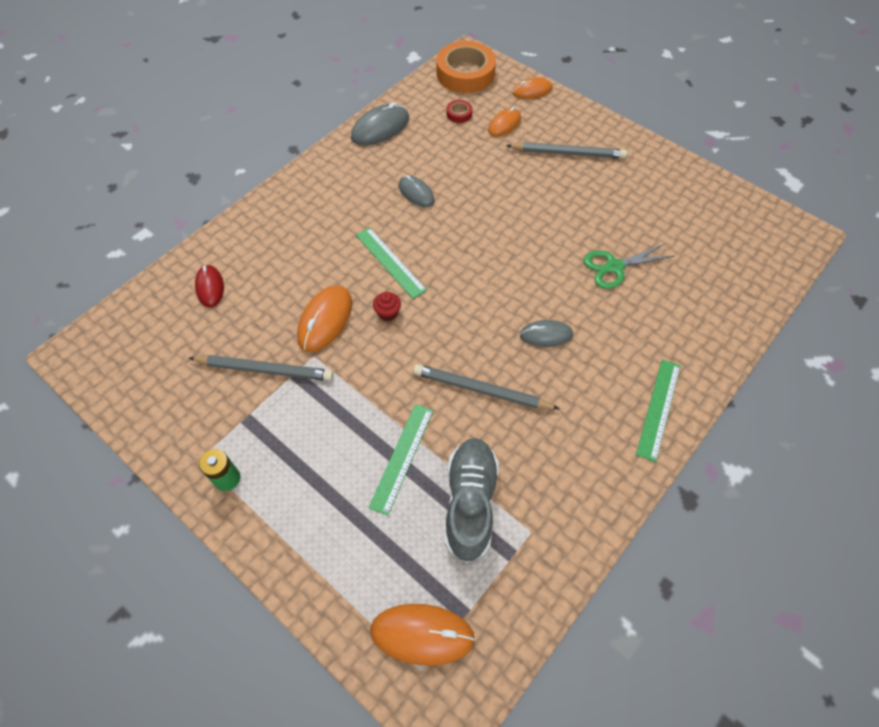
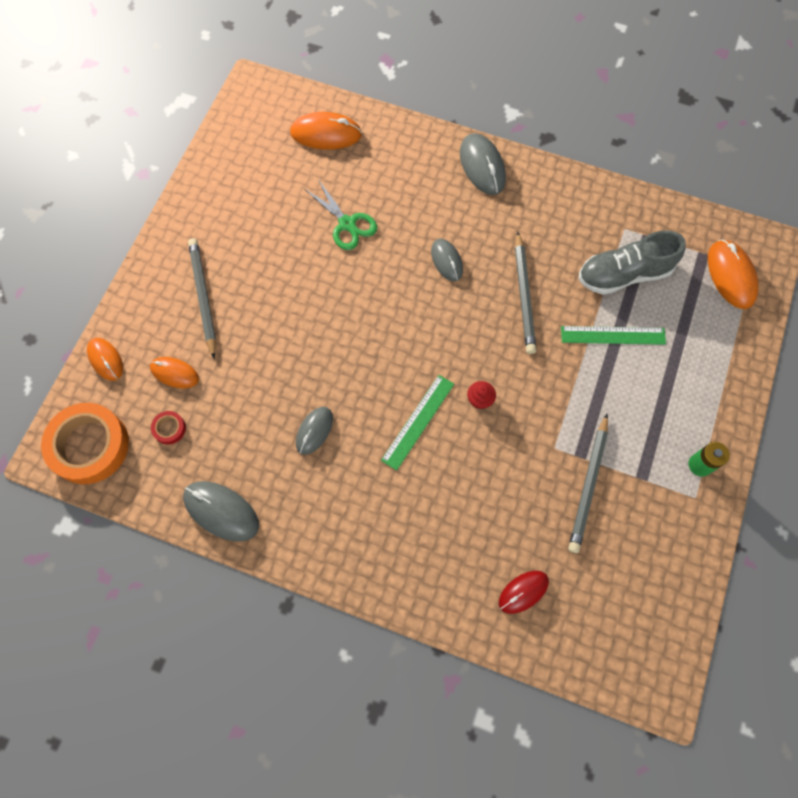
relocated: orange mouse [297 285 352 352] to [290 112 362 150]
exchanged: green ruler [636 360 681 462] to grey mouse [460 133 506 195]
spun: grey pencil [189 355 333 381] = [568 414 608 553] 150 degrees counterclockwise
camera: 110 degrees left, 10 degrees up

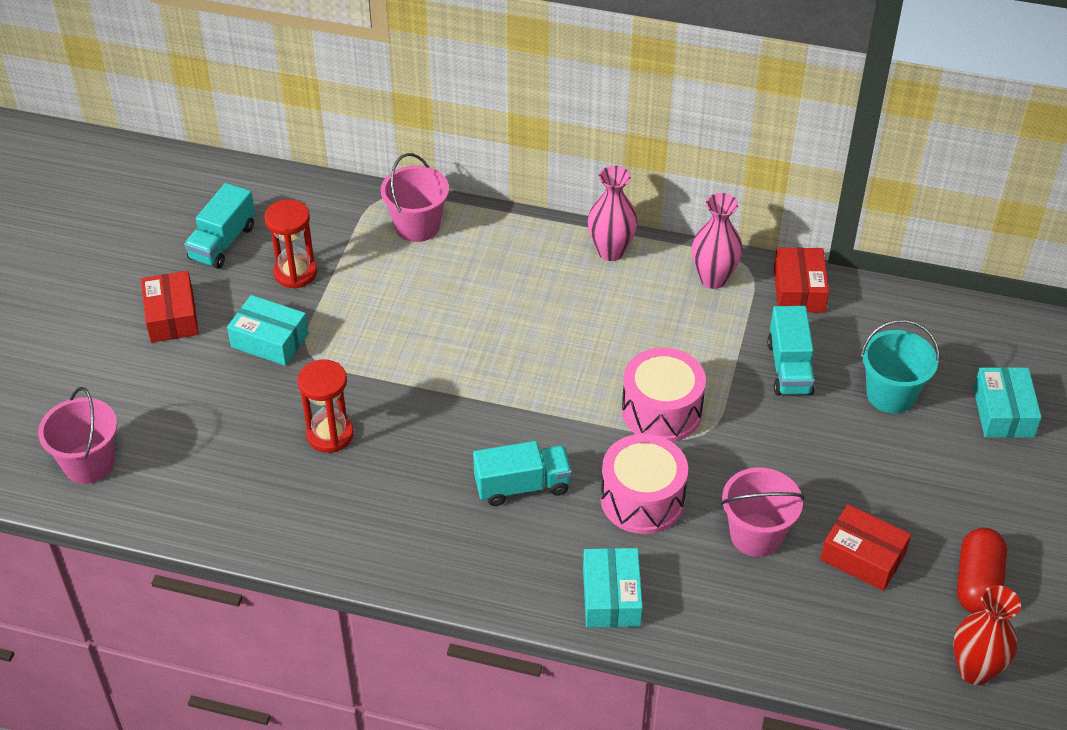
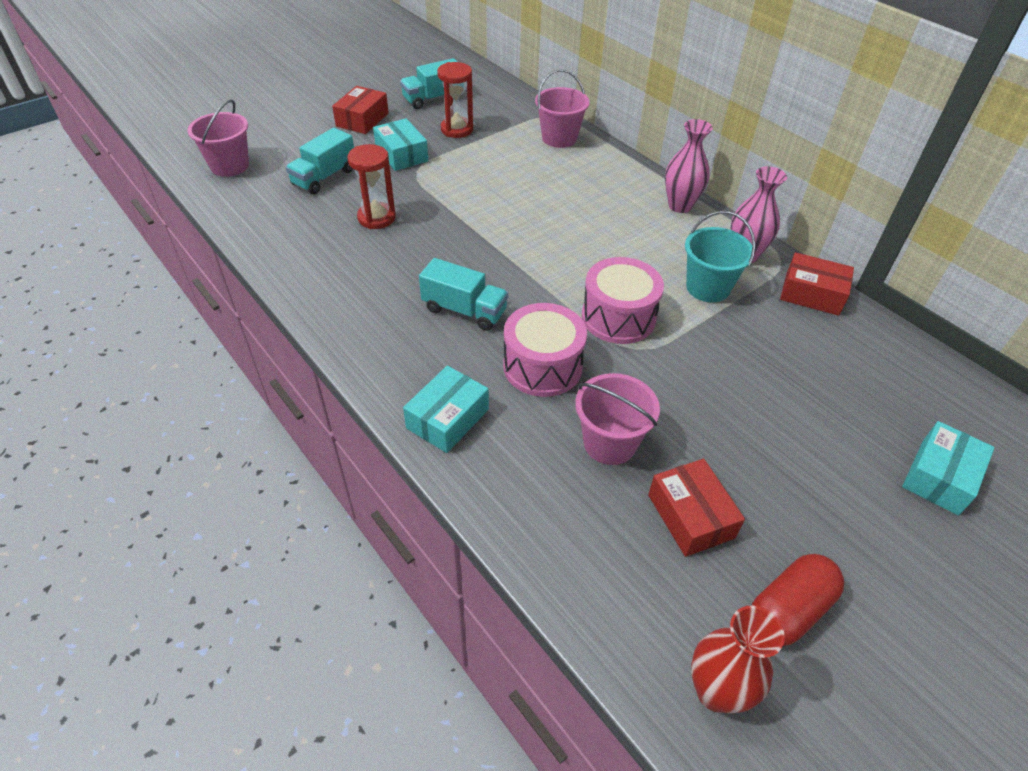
relocated: turquoise truck [767 306 815 396] to [286 128 354 194]; turquoise bucket [861 320 939 413] to [685 211 756 302]
spun: red box [774 247 829 313] = [780 252 854 316] 75 degrees clockwise
camera: 35 degrees right, 0 degrees up

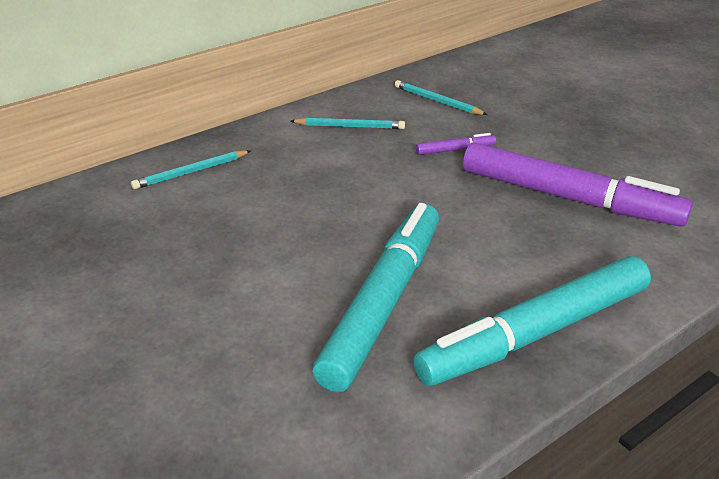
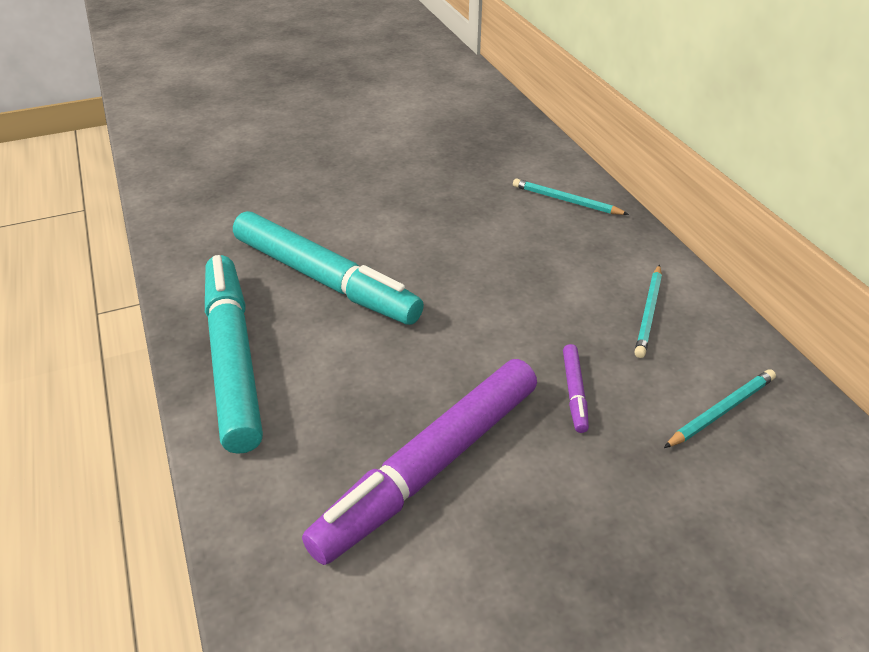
spun: turquoise pencil [131 150 250 189] = [513 178 629 215] 45 degrees counterclockwise
camera: 105 degrees right, 5 degrees up

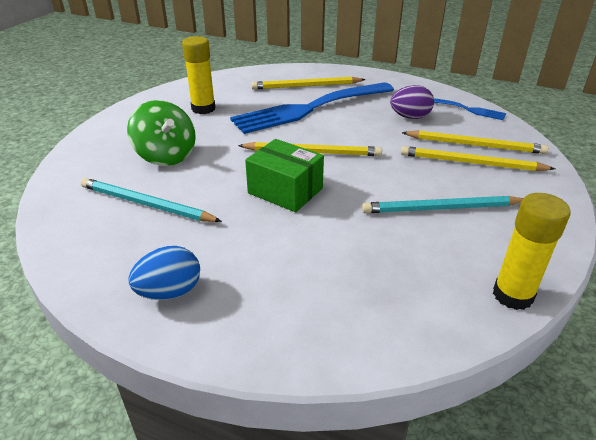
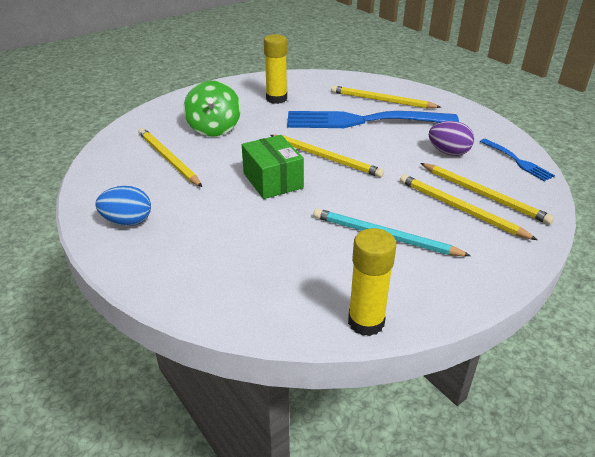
colour: turquoise pencil [81 178 222 222] to yellow pencil [138 128 202 187]
camera: 30 degrees right, 0 degrees up

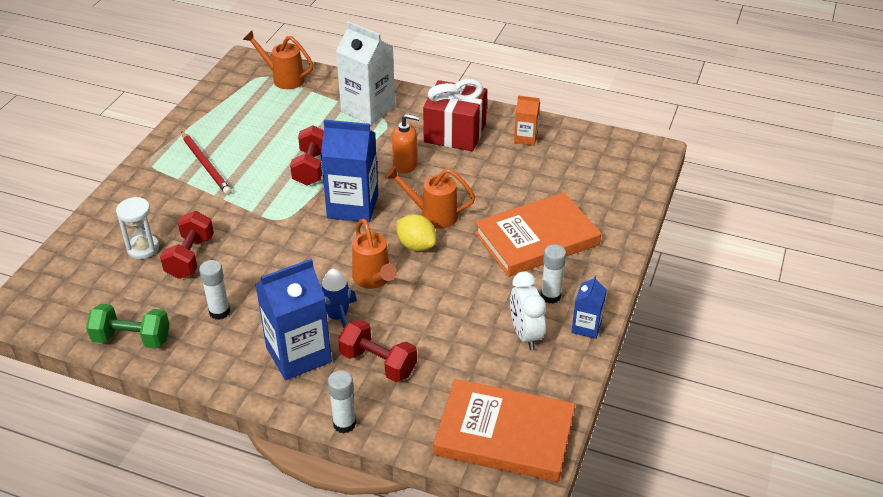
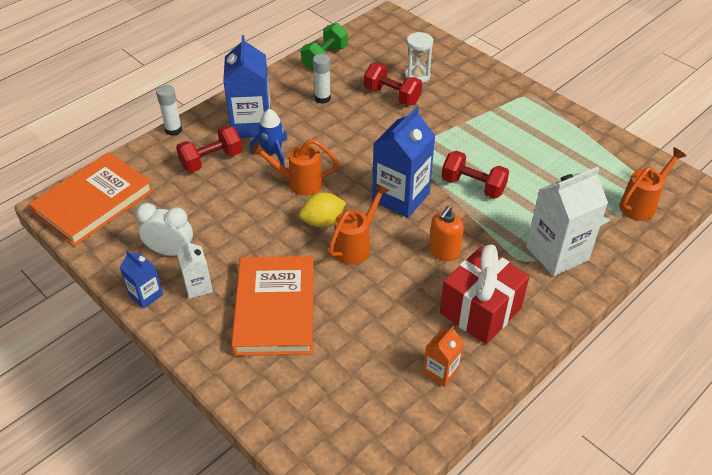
missing: red pencil [181 131 232 195]
exchanged: white glue stick [541 244 566 304] to white carton [177 240 213 299]
camera: 115 degrees right, 5 degrees up

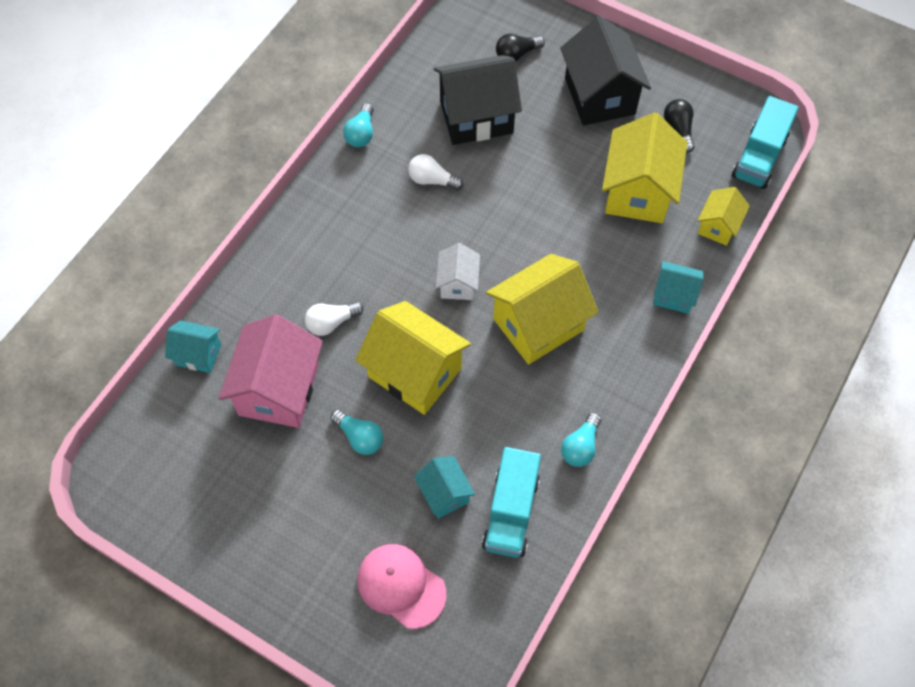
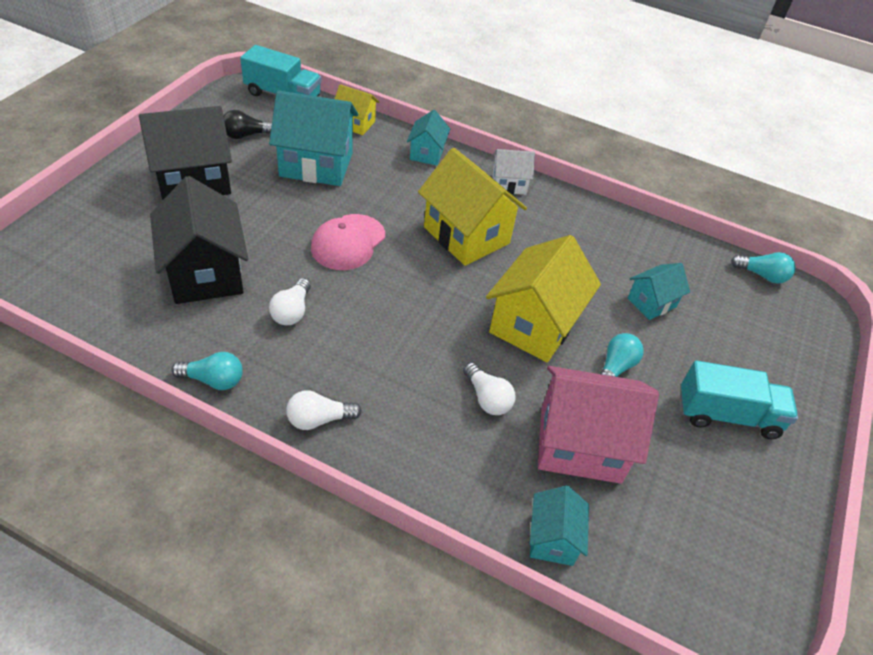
missing: black light bulb [496 34 545 62]
appeared: white light bulb [286 390 362 430]
relocated: white house [436 243 480 300] to [492 149 535 195]; turquoise light bulb [561 412 601 467] to [731 252 796 284]; turquoise truck [482 447 541 558] to [680 360 798 439]; pink cap [357 544 446 629] to [311 214 385 270]
colour: yellow house [602 113 687 223] to turquoise house [269 91 358 186]
camera: 100 degrees left, 15 degrees down

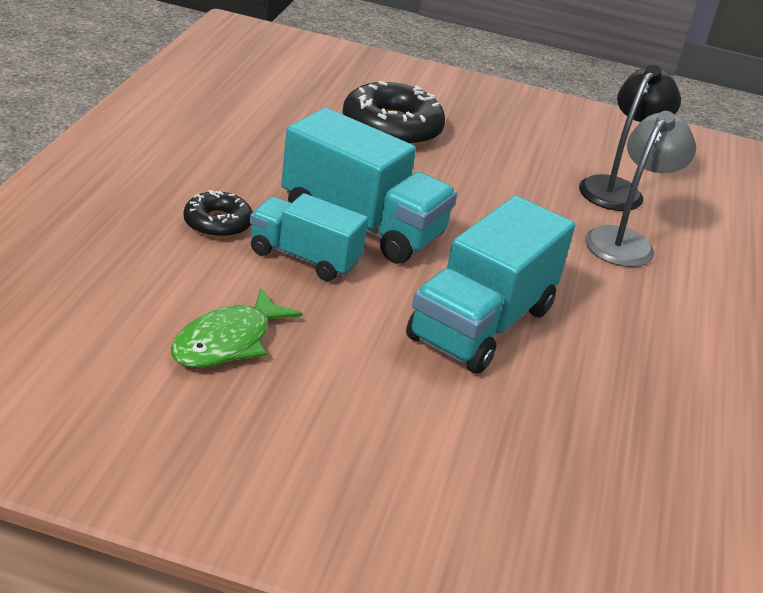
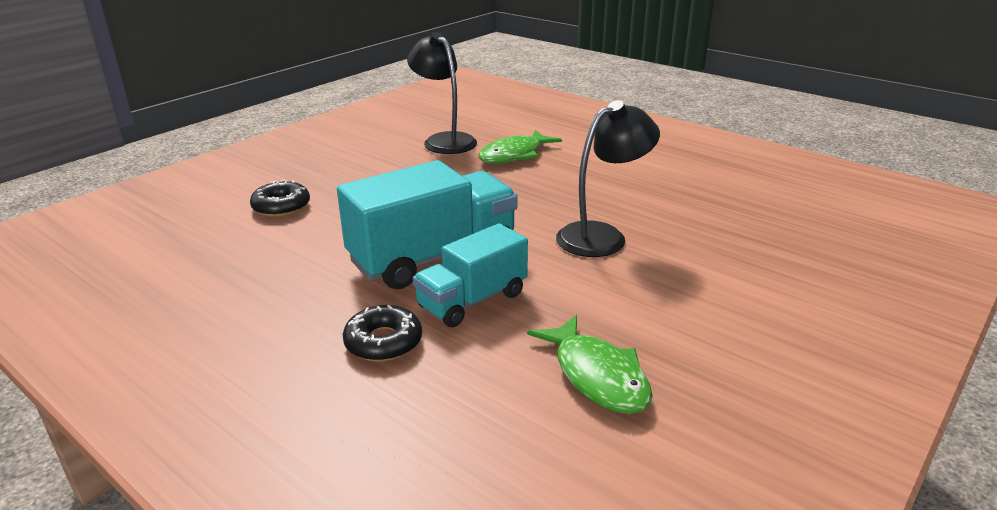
exchanged: grey lamp [585 111 696 267] to green fish [479 130 562 164]; turquoise truck [406 196 575 374] to black lamp [556 100 660 257]
size: black donut [342 81 445 146] = [250 180 310 217] x0.56
camera: 60 degrees left, 5 degrees down

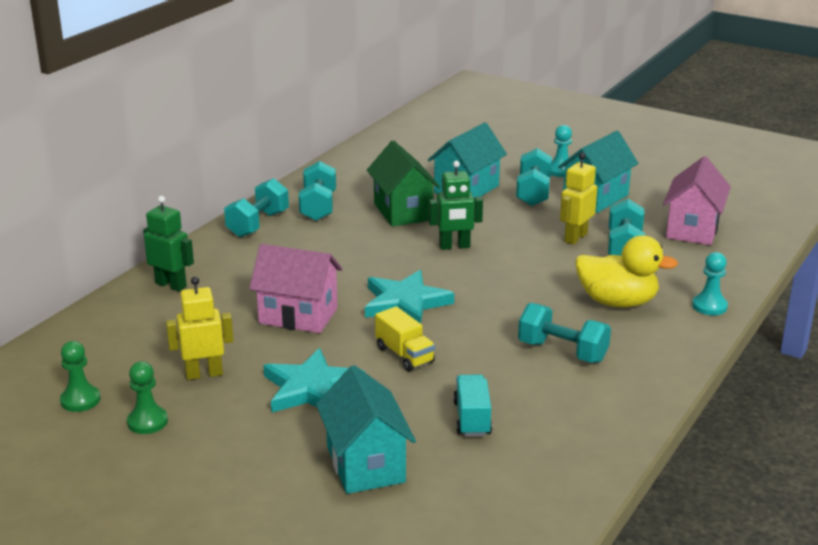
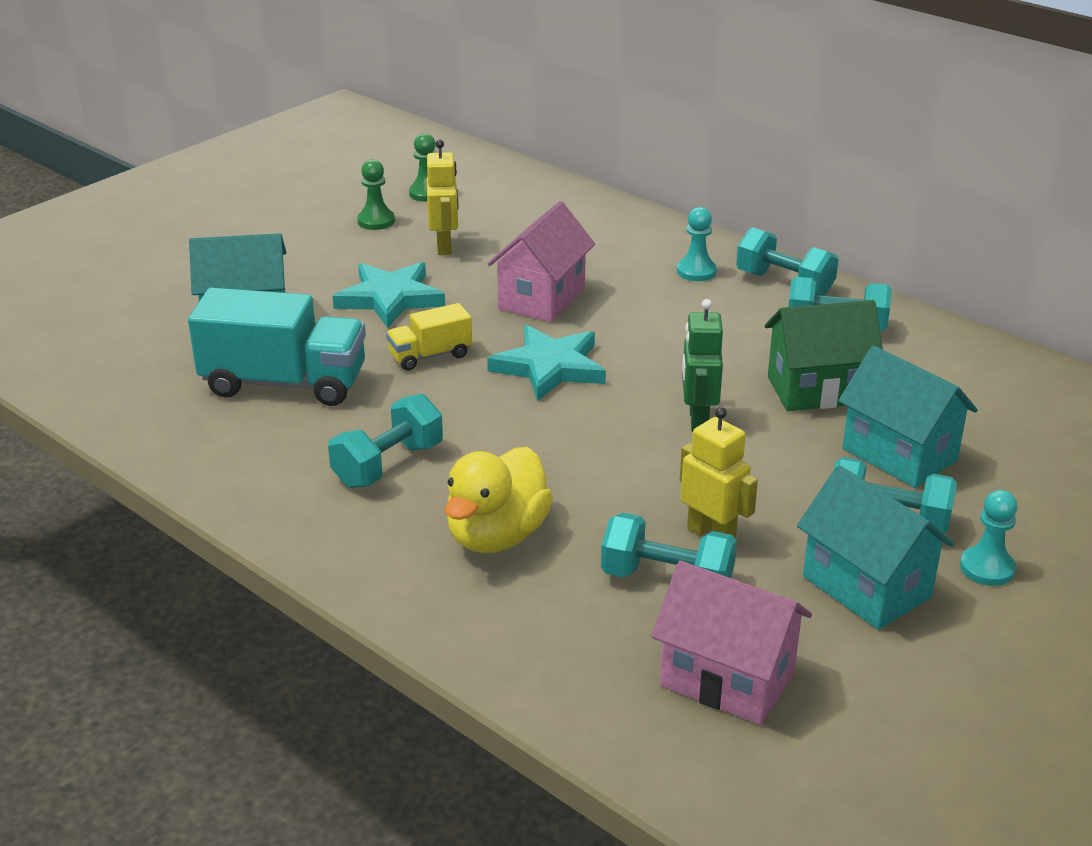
missing: green robot [143 196 194 291]
relocated: turquoise pawn [692 252 728 315] to [677 207 717 281]
size: turquoise truck [453 374 492 436] = [188 288 366 406] x1.93
camera: 100 degrees right, 5 degrees up

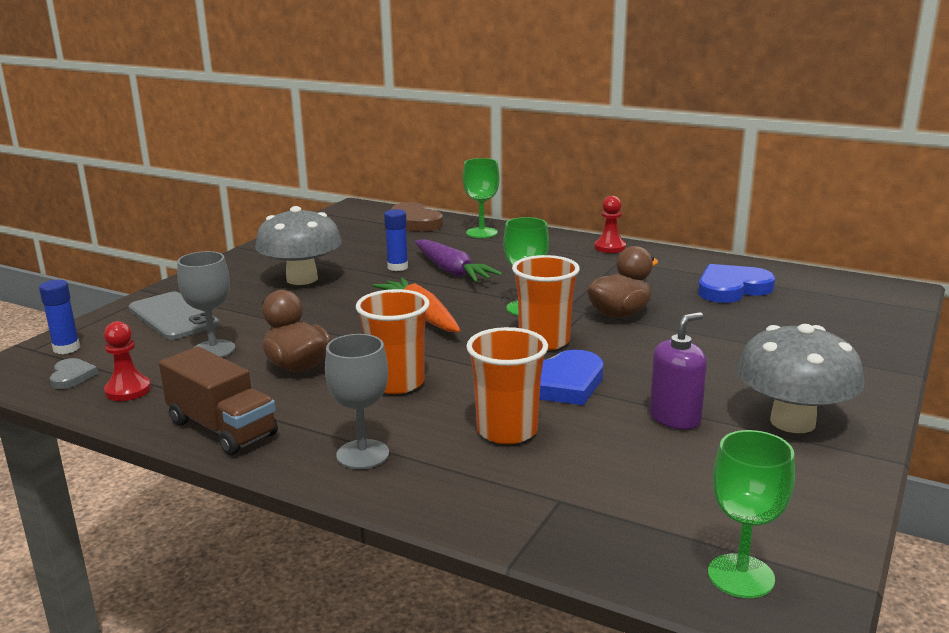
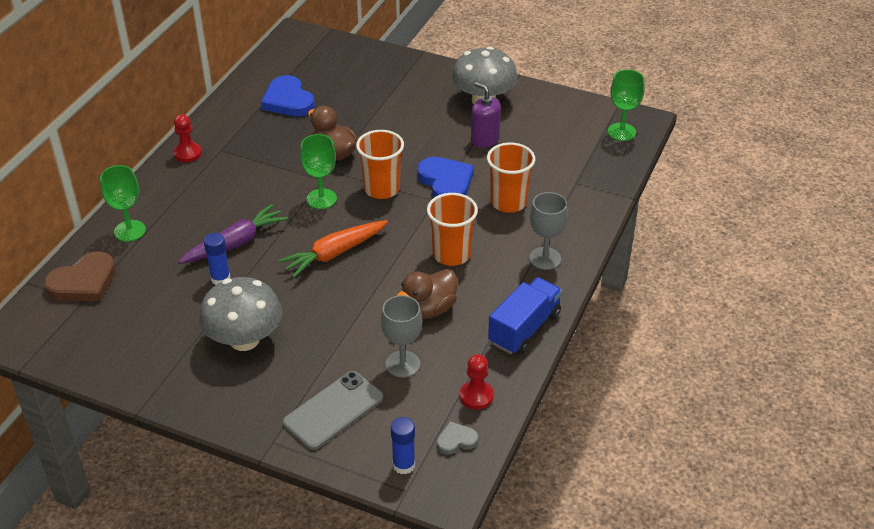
colour: brown truck [159 347 278 455] to blue truck [488 277 562 354]
camera: 95 degrees left, 20 degrees up

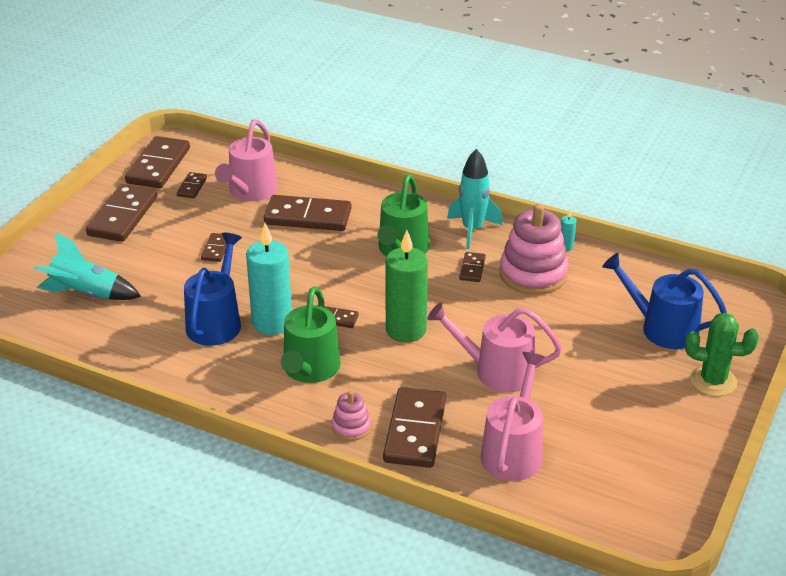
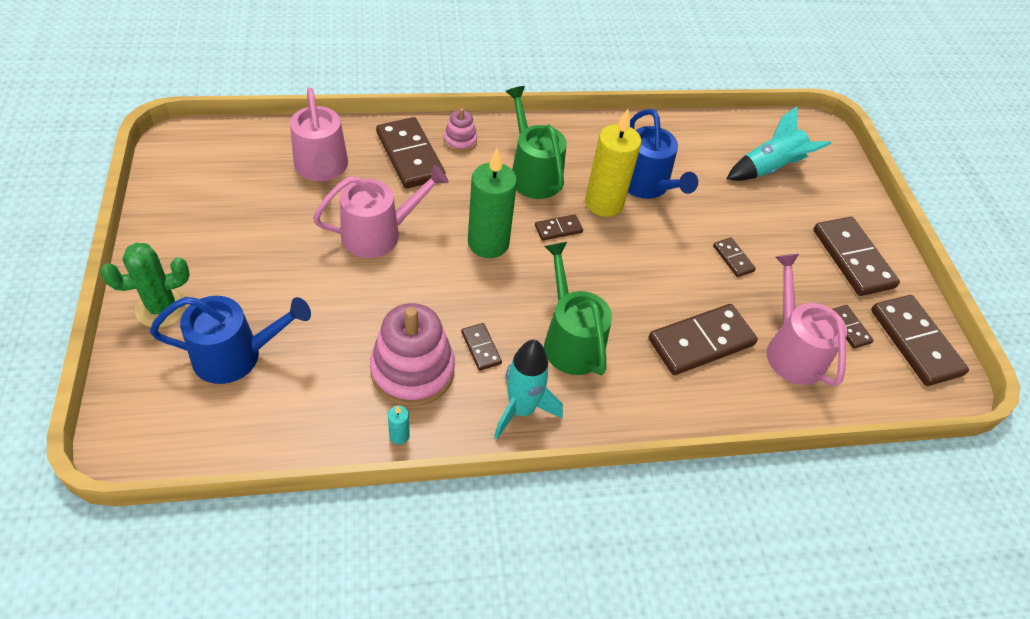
colour: turquoise candle [246 223 292 335] to yellow candle [585 109 641 217]
camera: 140 degrees right, 15 degrees up

